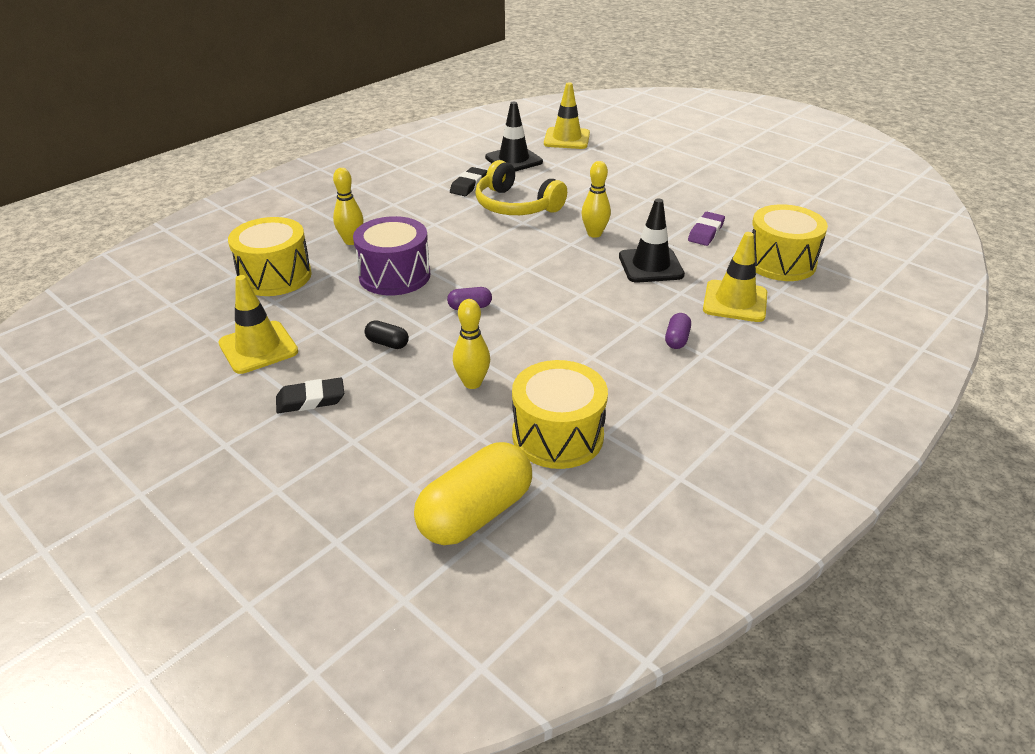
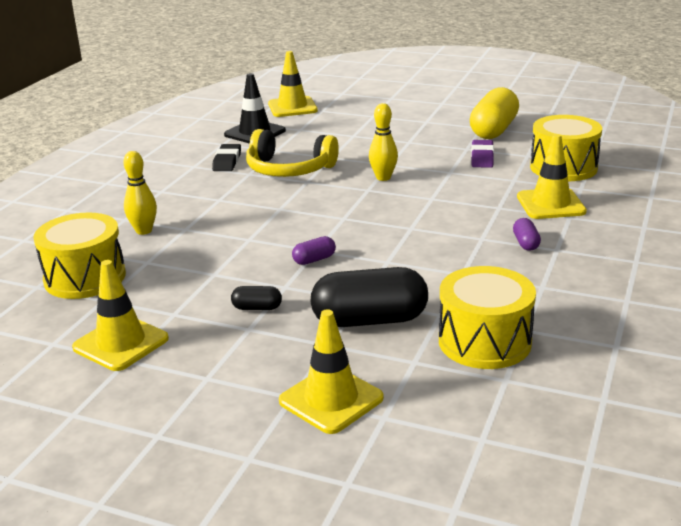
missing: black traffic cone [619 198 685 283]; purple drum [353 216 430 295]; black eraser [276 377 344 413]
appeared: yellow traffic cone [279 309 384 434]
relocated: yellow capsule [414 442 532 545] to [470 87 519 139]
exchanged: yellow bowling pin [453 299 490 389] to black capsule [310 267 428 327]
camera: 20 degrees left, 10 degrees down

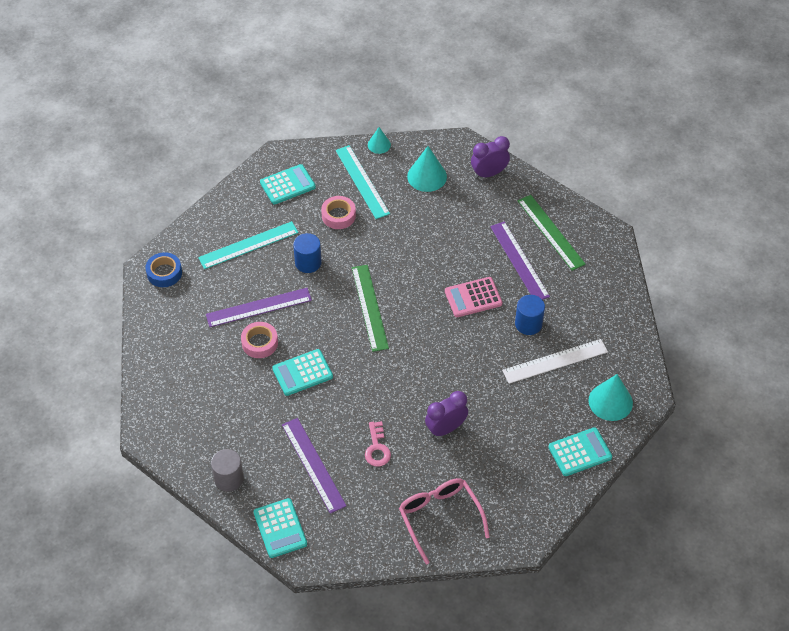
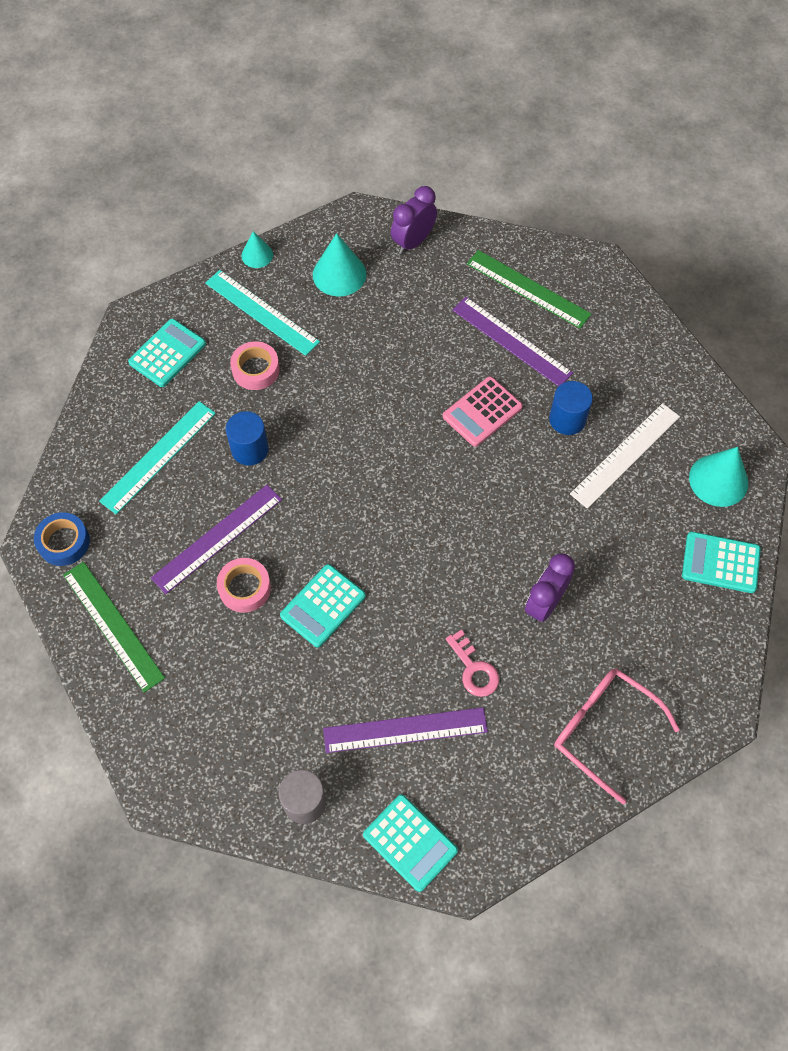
relocated: green ruler [352 265 389 352] to [63 562 165 693]
spun: purple ruler [282 418 346 514] = [323 707 488 753] 45 degrees counterclockwise; turquoise calculator [548 427 612 476] = [682 532 761 593] 120 degrees counterclockwise
camera: 25 degrees left, 10 degrees up

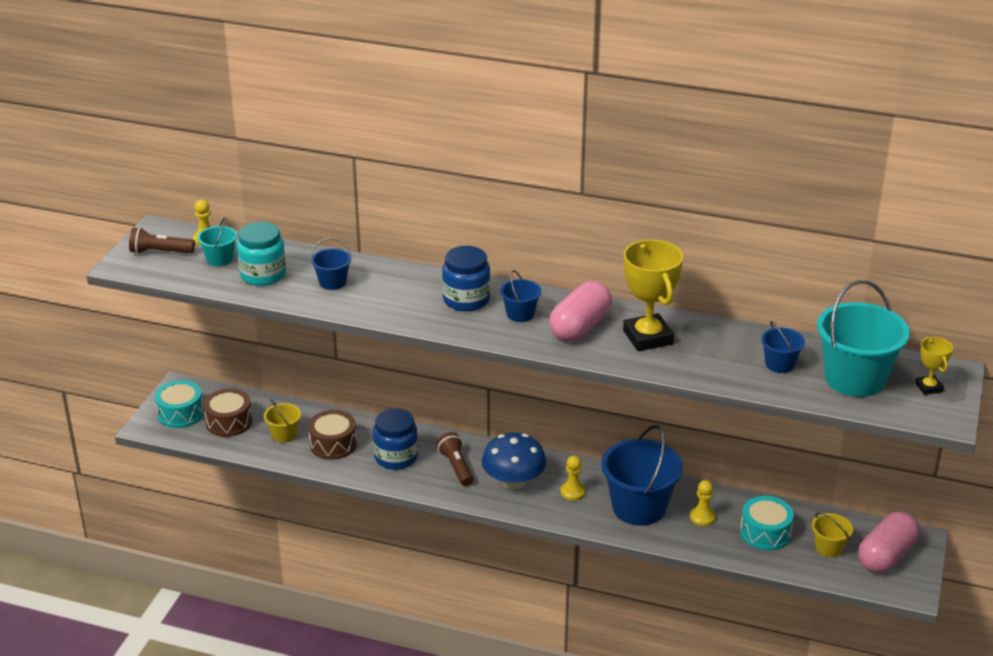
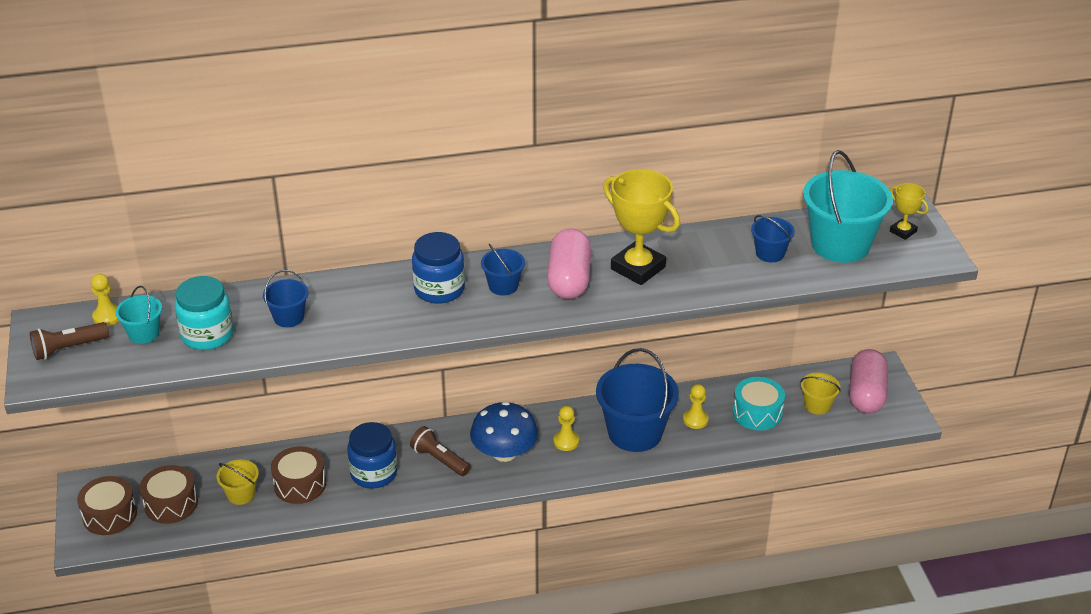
colour: turquoise drum [155 380 204 428] to brown drum [77 476 137 535]
camera: 30 degrees left, 5 degrees up

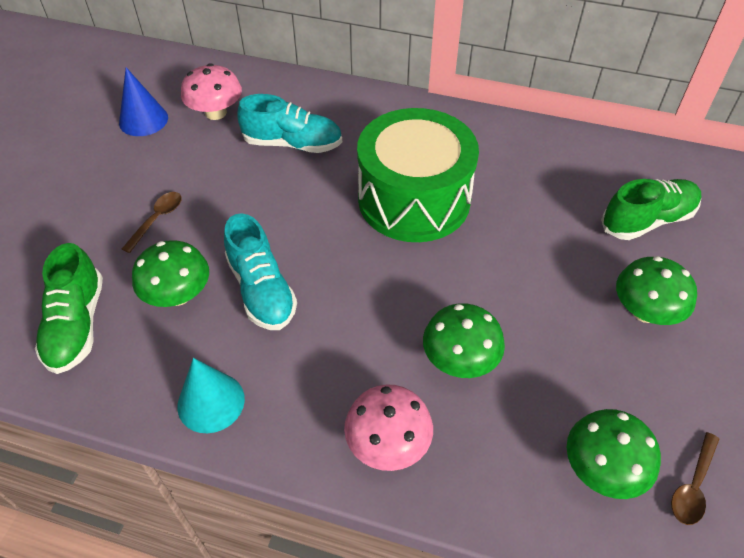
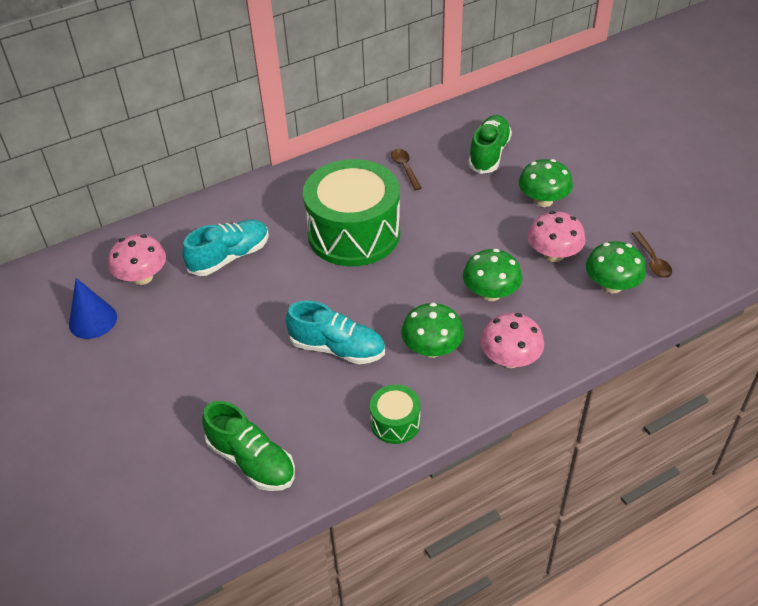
appeared: pink mushroom [528 211 586 262]
relocated: brown spoon [122 192 182 253] to [391 149 422 190]; green mushroom [132 240 209 307] to [401 303 464 358]
exchanged: turquoise cone [177 358 245 433] to green drum [370 385 421 444]
camera: 45 degrees left, 5 degrees down

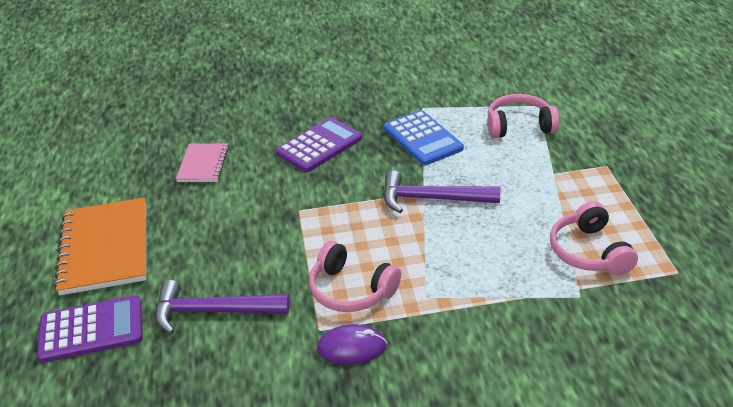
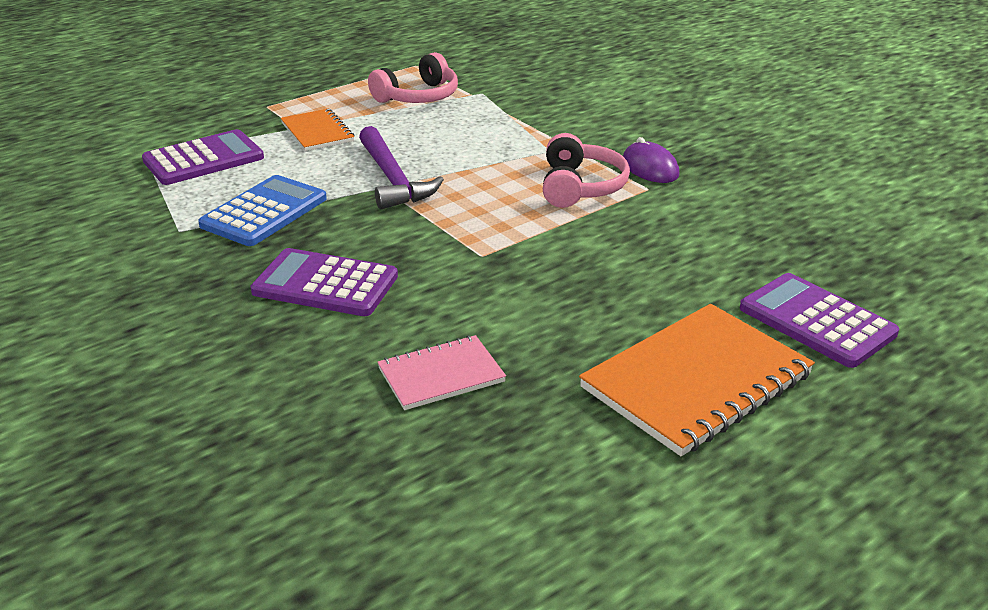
missing: purple hammer [155 280 290 334]
appeared: orange notebook [281 108 354 151]
exchanged: pink headphones [488 94 560 138] to purple calculator [142 129 264 185]
camera: 120 degrees left, 5 degrees down

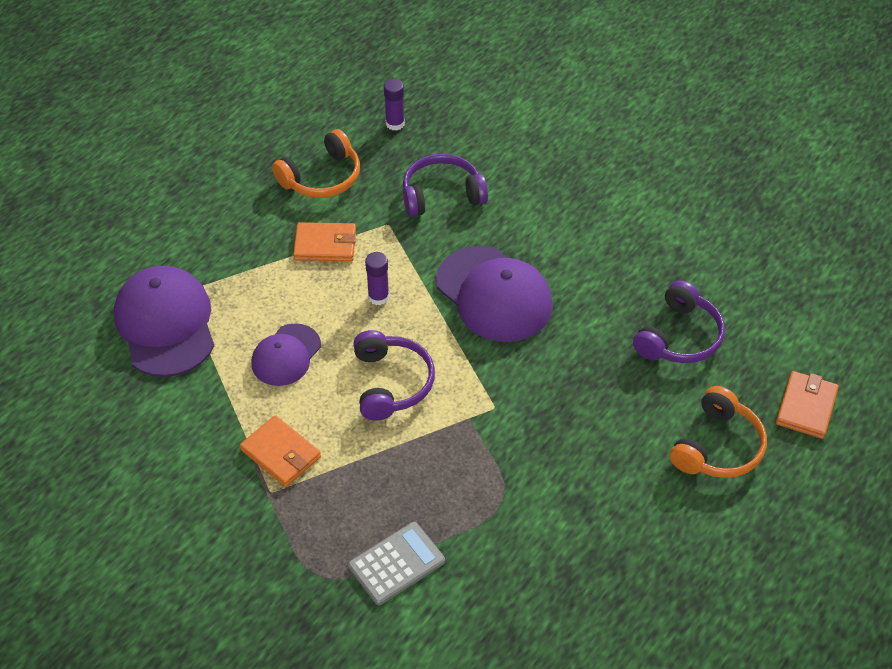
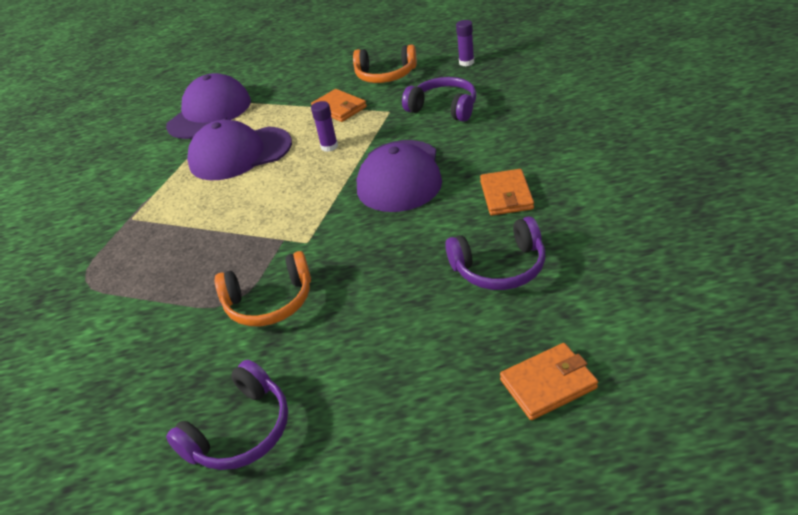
missing: grey calculator [348 522 445 605]
relocated: purple headphones [353 330 435 420] to [166 360 288 470]; orange headphones [670 386 767 478] to [215 251 311 326]; orange wallet [240 415 321 487] to [480 169 534 216]
size: purple cap [252 323 321 386] = [187 120 292 180] x1.69
camera: 50 degrees right, 10 degrees down

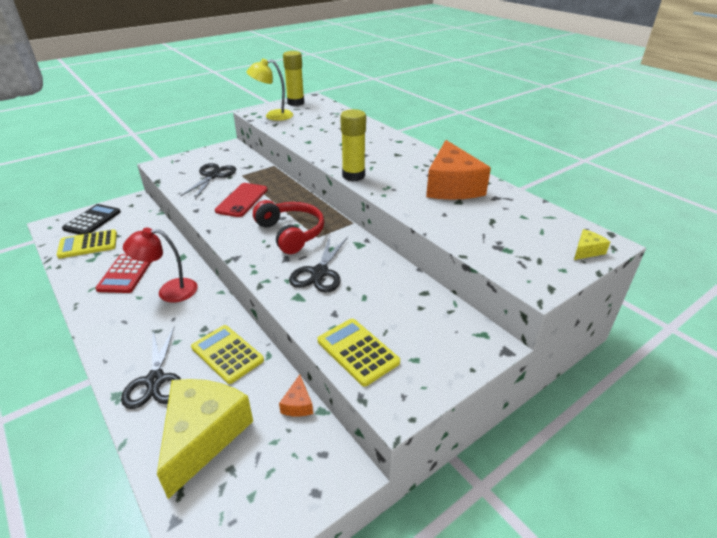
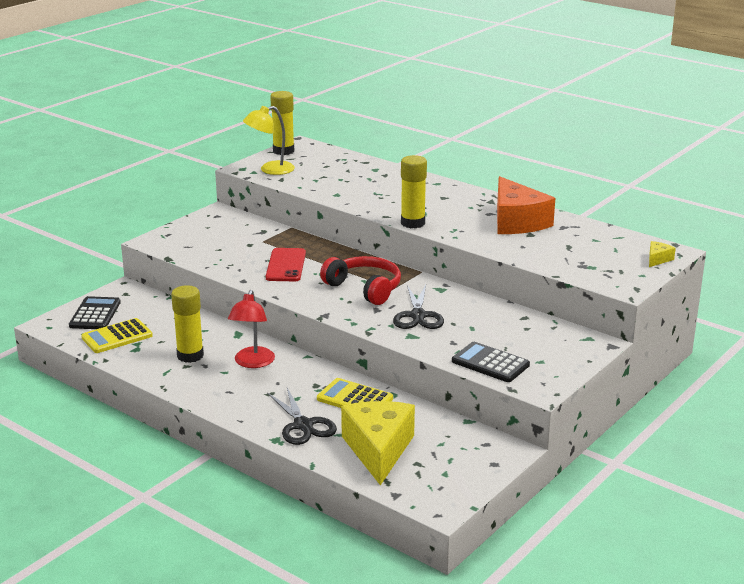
missing: black scissors [180 163 236 199]; orange cheese [279 375 313 417]
exchanged: red calculator [96 254 151 293] to yellow glue stick [171 285 204 363]
colour: yellow calculator [317 319 400 386] to black calculator [452 342 530 382]
spun: red lamp [123 228 197 302] = [228 290 275 368] 60 degrees counterclockwise
camera: 15 degrees left, 10 degrees down

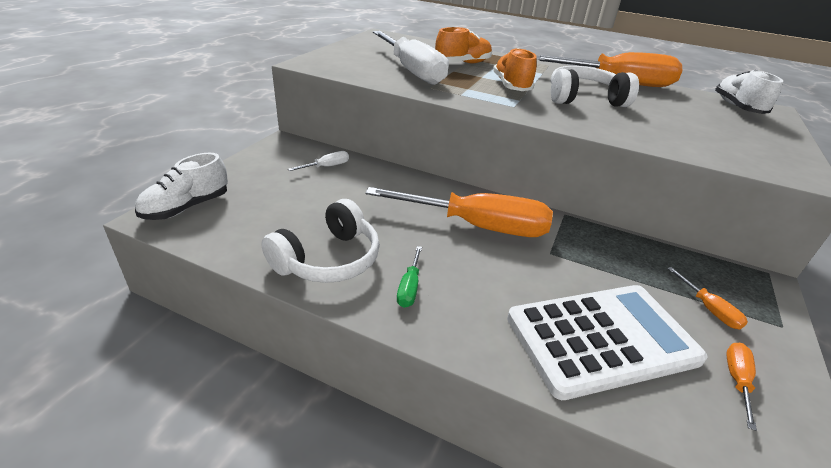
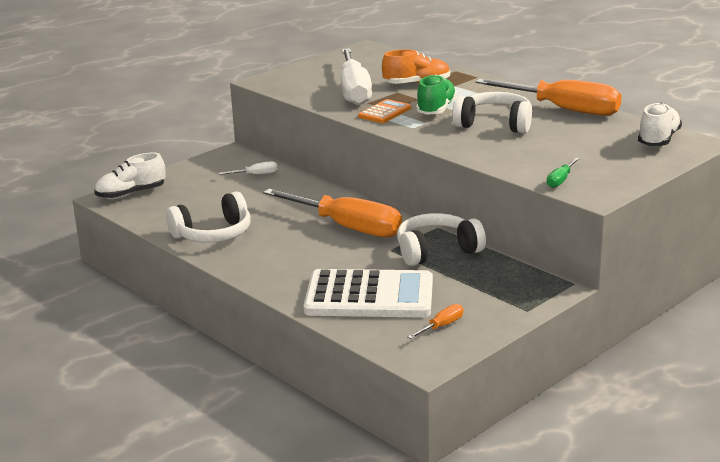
missing: orange screwdriver [667 267 748 330]
appeared: orange calculator [358 99 411 123]; white headphones [397 213 486 266]
relocated: green screwdriver [397 246 422 308] to [547 157 580 188]
colour: orange shoe [493 48 537 91] to green shoe [416 75 457 115]
camera: 25 degrees right, 10 degrees down

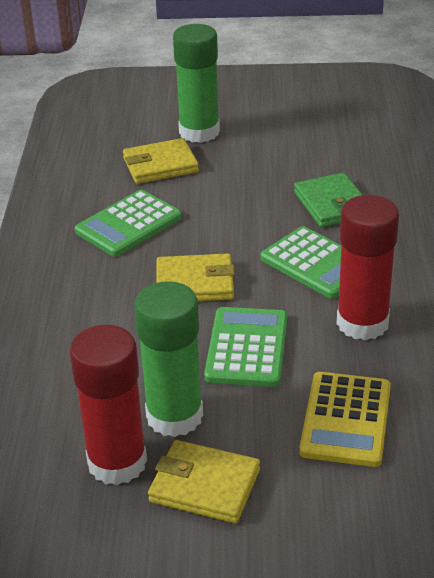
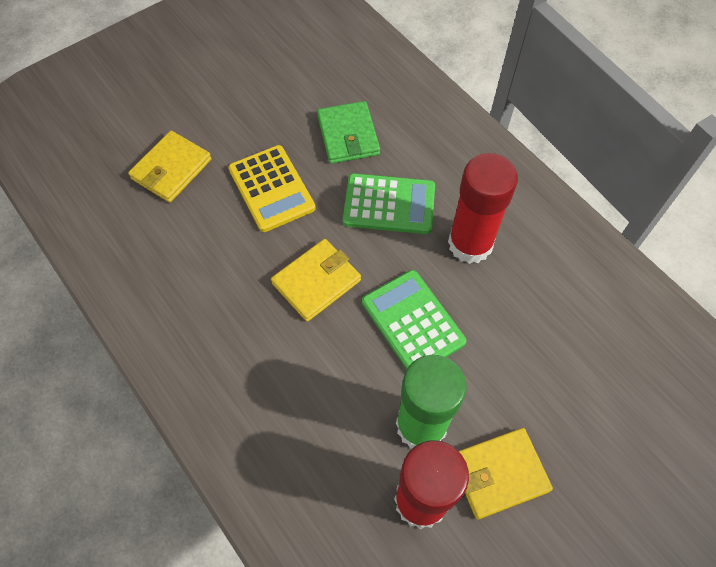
missing: green glue stick [173 24 220 143]; green calculator [75 190 182 256]
relocated: yellow calculator [299 372 391 467] to [228 145 316 232]
spun: green wallet [294 172 363 227] = [317 101 380 164] 45 degrees clockwise
camera: 40 degrees left, 25 degrees up

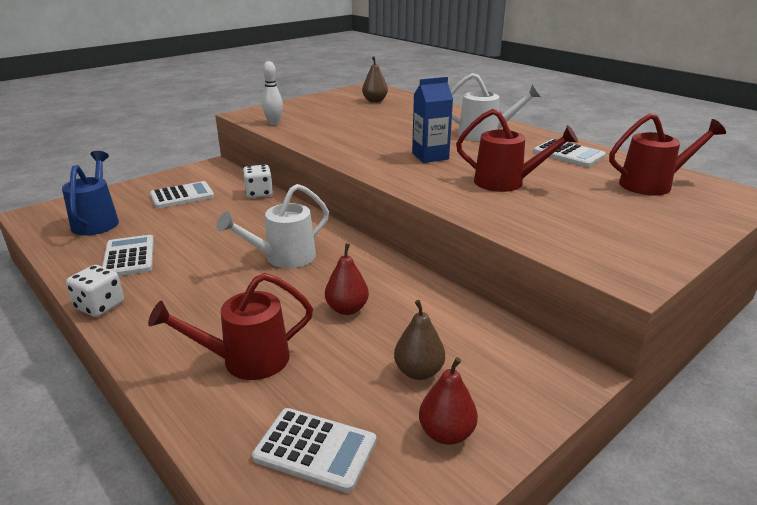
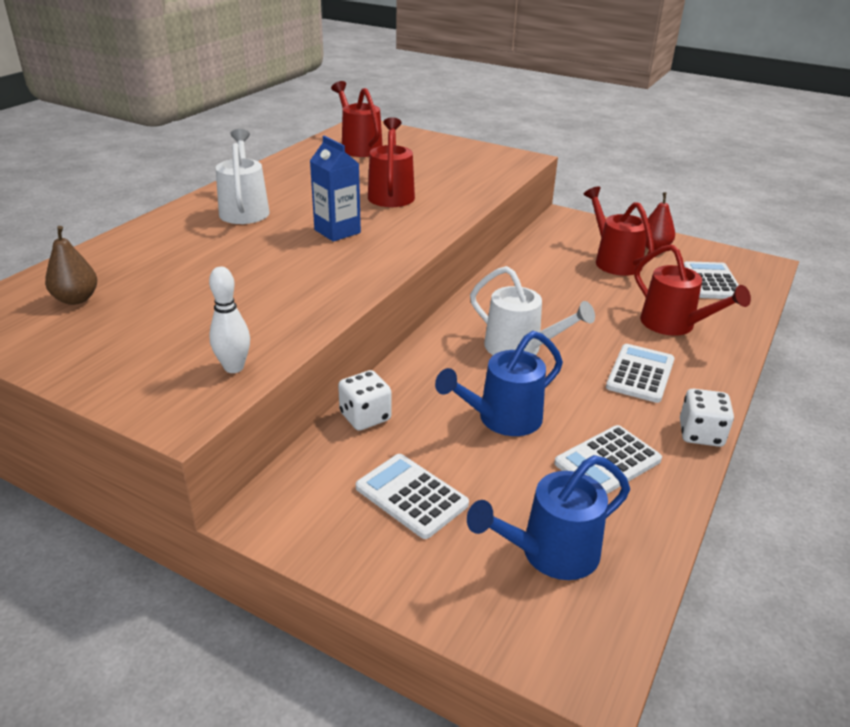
missing: red pear [325 243 369 315]
appeared: blue watering can [435 331 563 436]
relocated: white calculator [534 139 606 167] to [606 344 675 403]
exchanged: brown pear [394 300 445 380] to red watering can [584 186 654 276]
camera: 110 degrees left, 5 degrees up

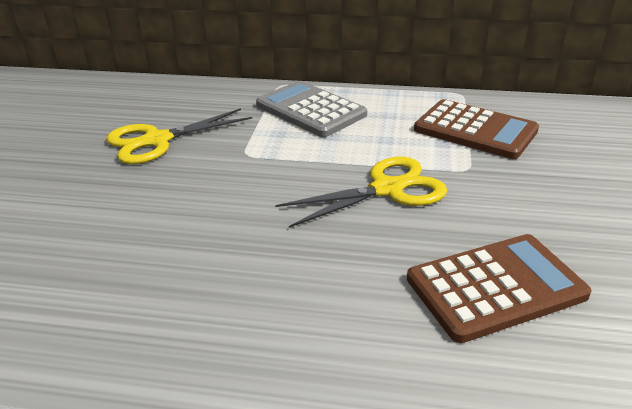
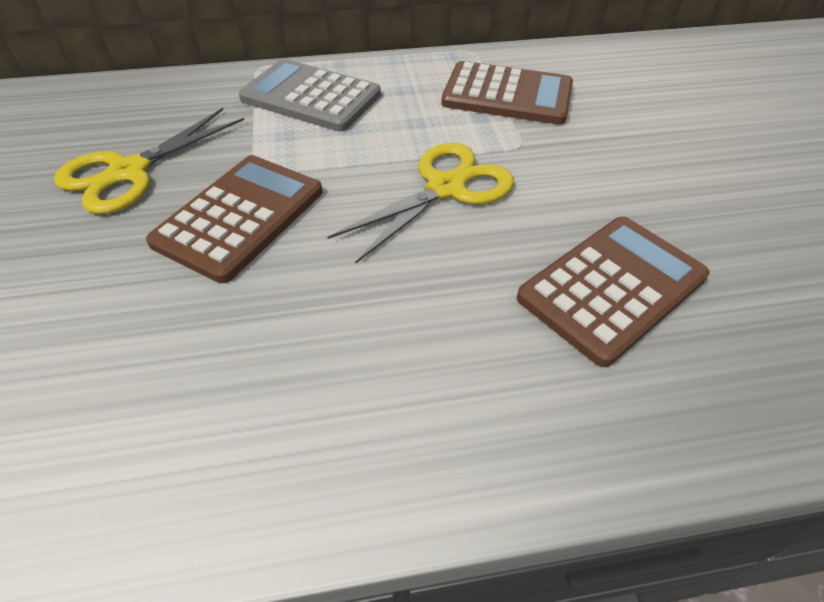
appeared: brown calculator [146 155 323 283]
camera: 20 degrees left, 15 degrees up

